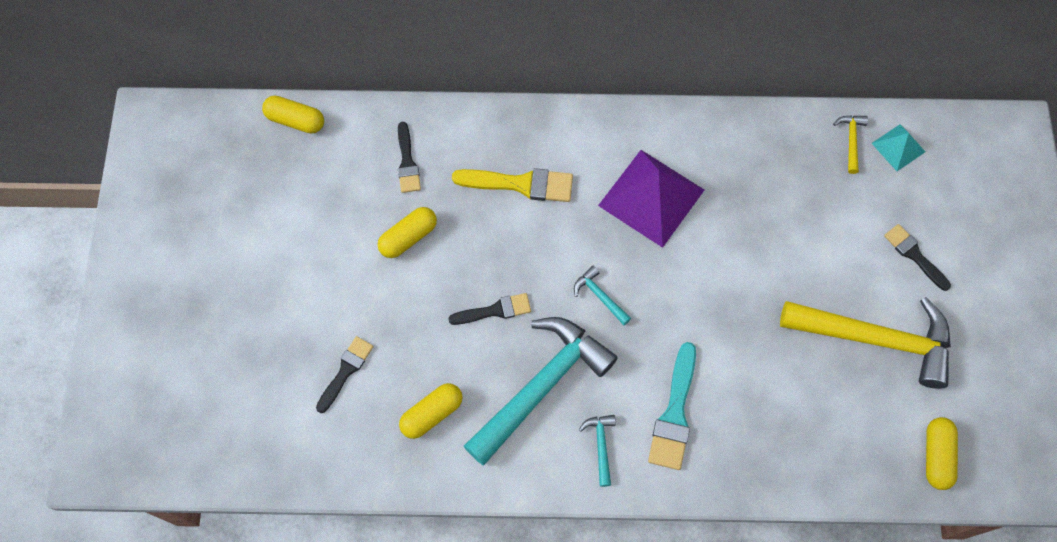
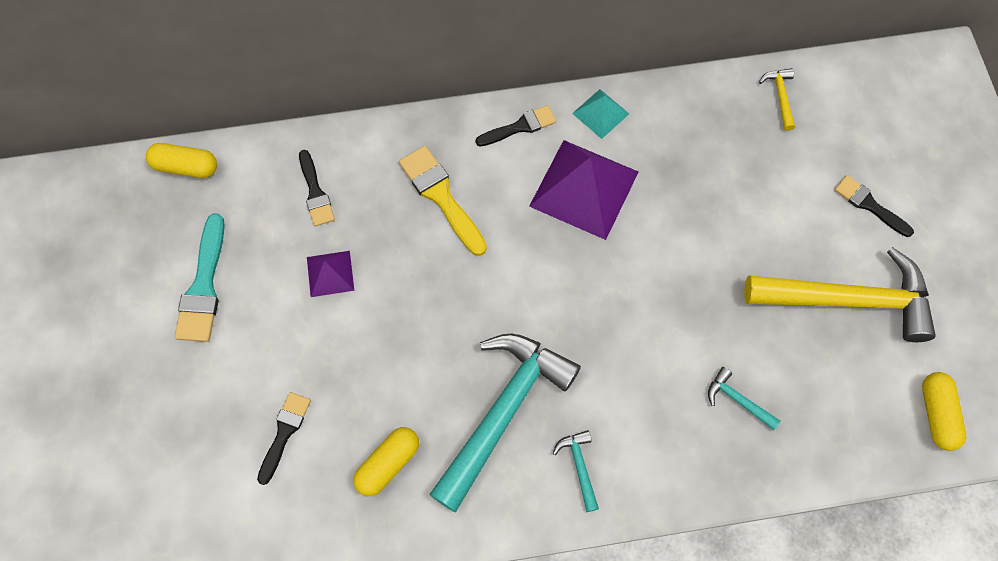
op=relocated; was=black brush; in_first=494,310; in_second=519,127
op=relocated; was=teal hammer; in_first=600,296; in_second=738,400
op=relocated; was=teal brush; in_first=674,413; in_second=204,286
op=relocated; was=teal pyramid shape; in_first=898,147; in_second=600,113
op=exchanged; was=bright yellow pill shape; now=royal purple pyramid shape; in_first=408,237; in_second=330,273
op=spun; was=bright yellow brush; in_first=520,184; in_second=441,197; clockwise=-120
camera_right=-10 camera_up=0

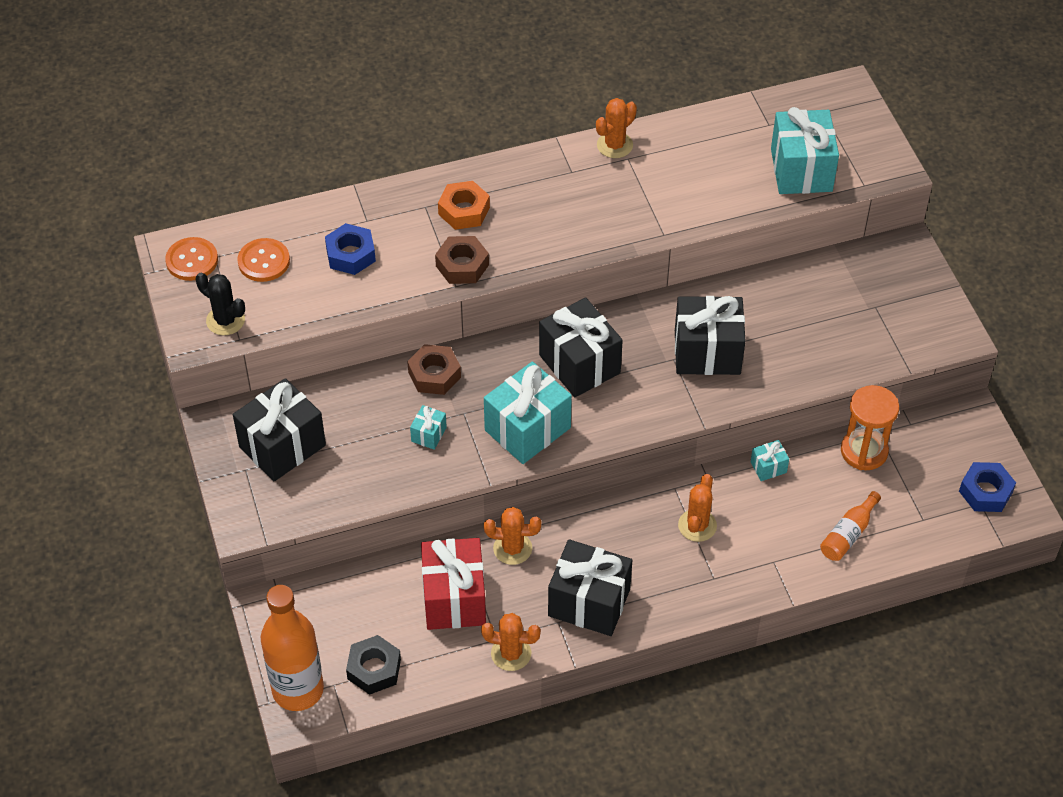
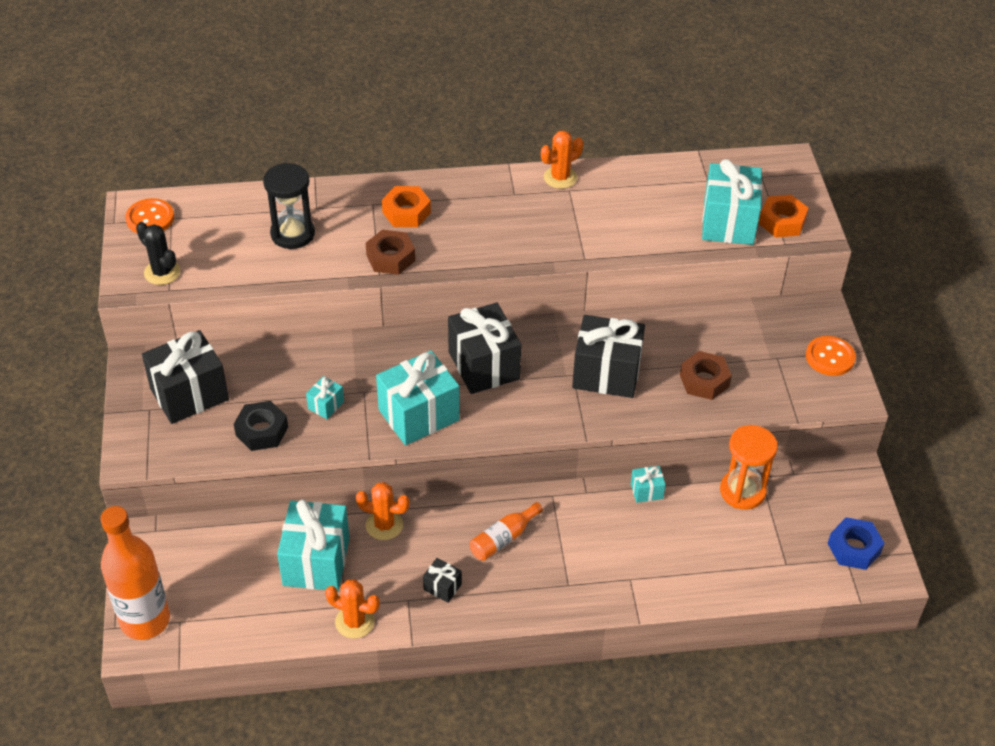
op=missing; was=bright orange prickly plant; in_first=697,525
op=appeared; now=bright orange hexagon nut; in_second=782,222
op=relocated; was=bright orange sewing button; in_first=264,261; in_second=830,357
op=relocated; was=black hexagon nut; in_first=374,669; in_second=262,431
op=relocated; was=dark brown hexagon nut; in_first=434,374; in_second=704,380
op=relocated; was=bright orange bottle; in_first=848,534; in_second=503,538
op=exchanged; was=cobalt hexagon nut; now=black sandglass; in_first=351,254; in_second=292,234
op=colour; was=crimson gift; now=teal gift; in_first=454,598; in_second=316,561
op=size; was=black gift; in_first=589,602; in_second=442,587; ratio=0.45
camera_right=10 camera_up=-5

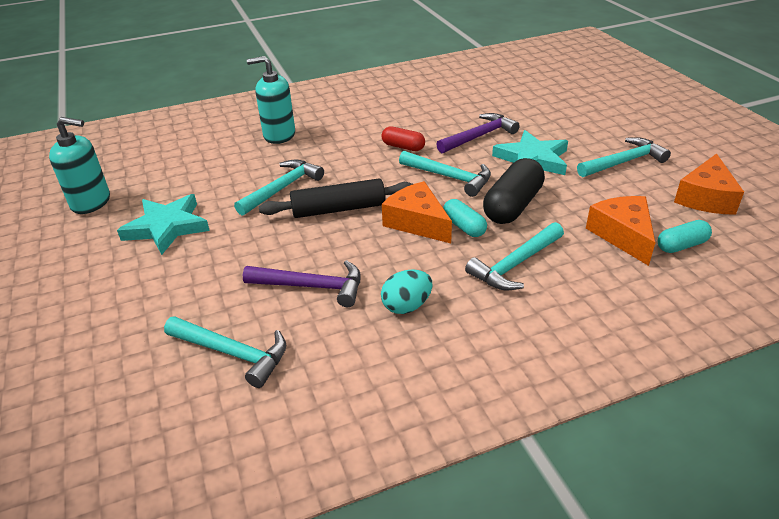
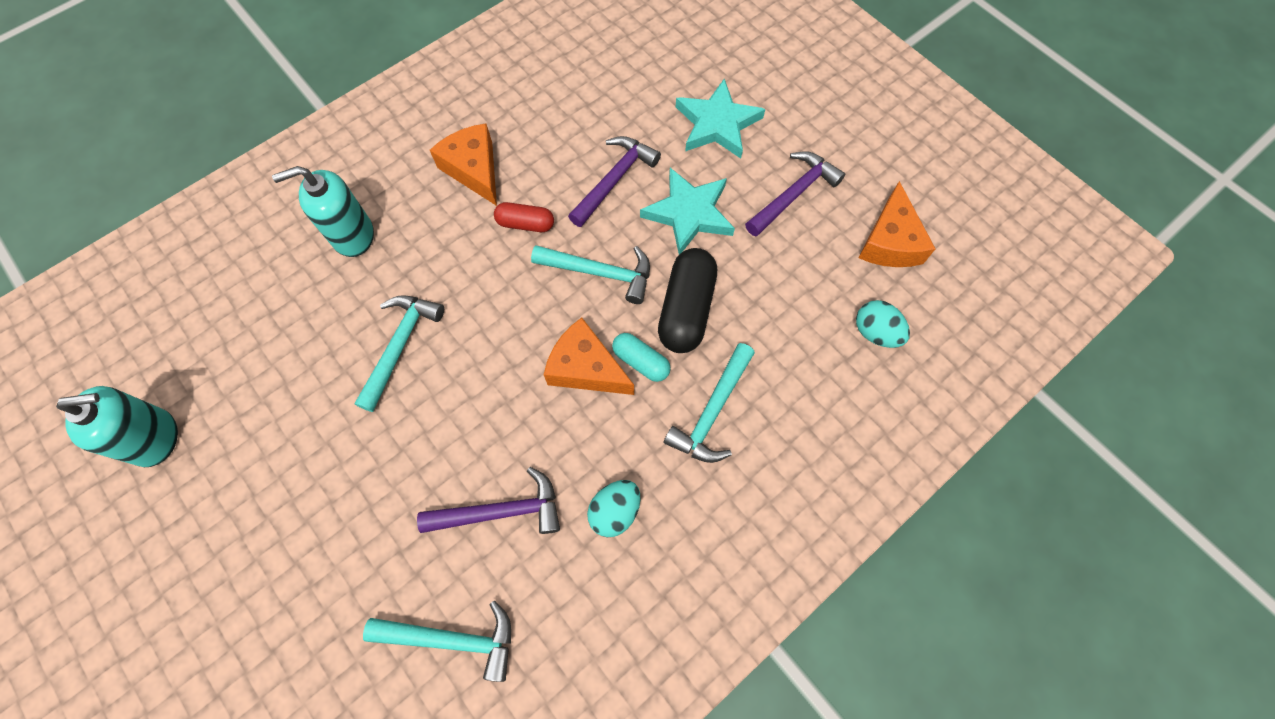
op=missing; was=black rolling pin; in_first=338,209
op=relocated; was=teal star; in_first=167,227; in_second=717,124
op=relocated; was=bright orange piece of cheese; in_first=622,235; in_second=474,170
op=exchanged; was=teal pill shape; now=teal egg; in_first=681,245; in_second=875,332
op=colour; was=teal hammer; now=royal purple hammer; in_first=624,162; in_second=794,194
camera_right=-20 camera_up=30

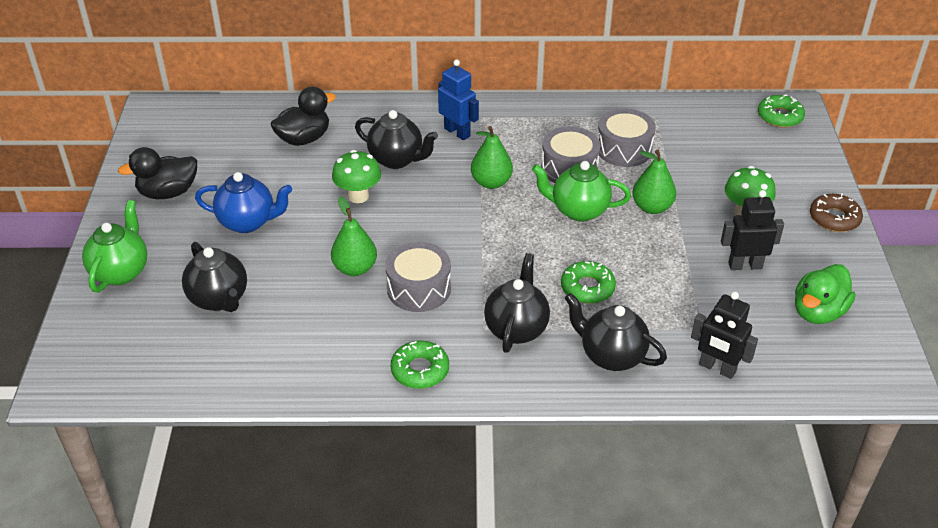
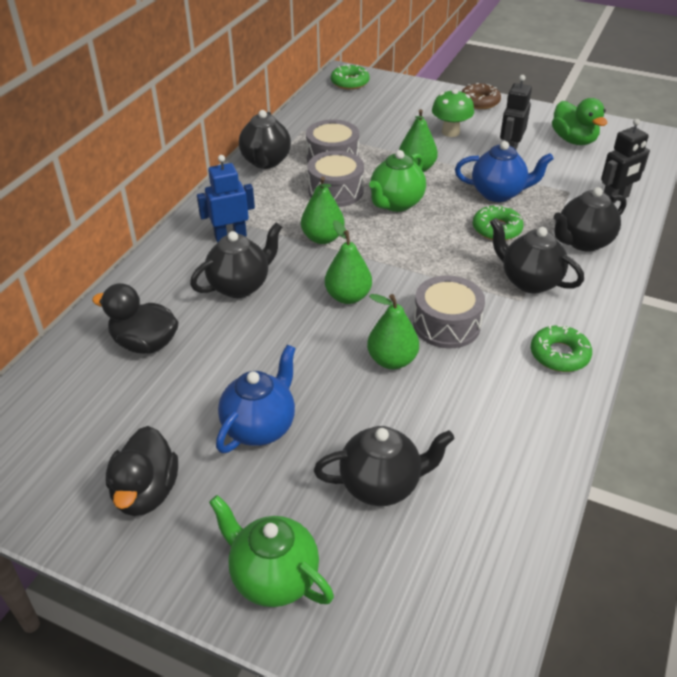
op=missing; was=emerald toadstool; in_first=358,196
op=appeared; now=black china teapot; in_second=266,162
op=appeared; now=emerald pear fruit; in_second=348,297
op=appeared; now=cobalt china teapot; in_second=498,193
op=spun; was=black toy duck; in_first=304,139; in_second=145,343; clockwise=-60
camera_right=-65 camera_up=0

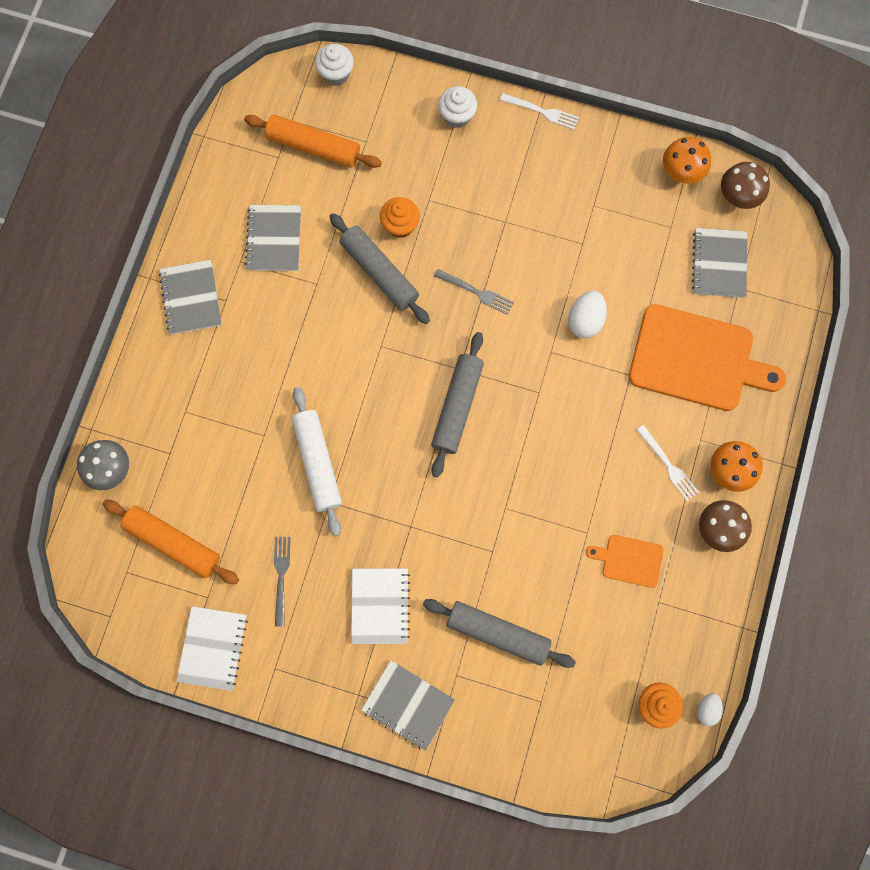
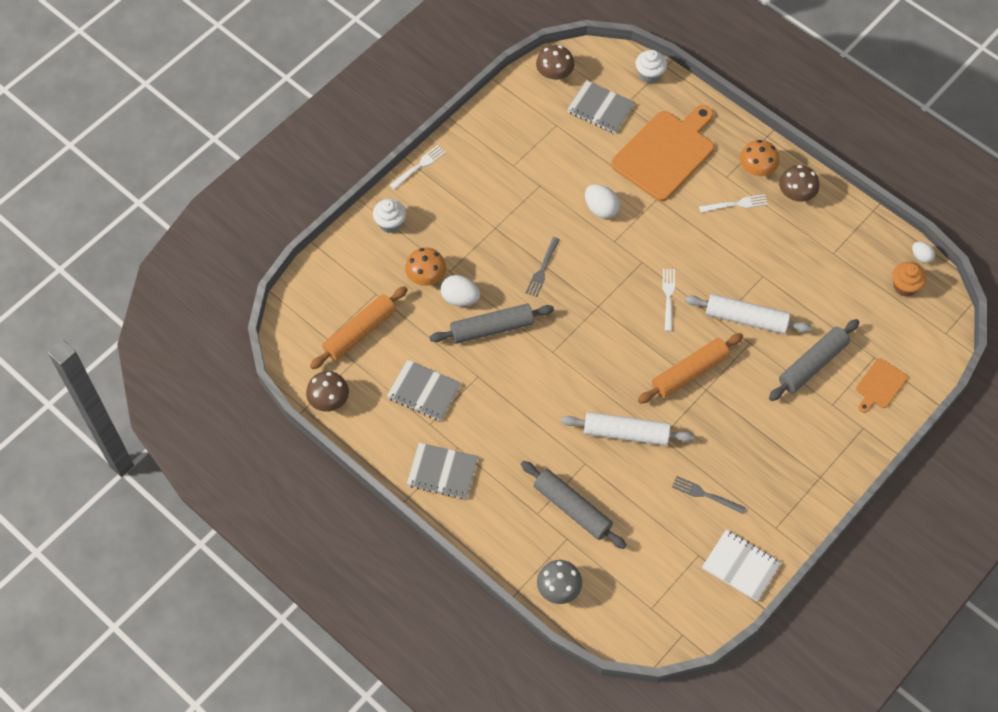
op=missing; was=white notebook; in_first=380,606
op=missing; was=gray notebook; in_first=408,705
op=appeared; now=dark brown toadstool; in_second=329,400
op=appeared; now=white dinner fork; in_second=668,297
op=appeared; now=white rolling pin; in_second=746,318
op=relocated; was=bright orange rolling pin; in_first=173,543; in_second=690,373
op=relocated; was=white cupcake; in_first=336,74; in_second=649,74
op=relocated; was=gray rolling pin; in_first=457,406; in_second=572,508
op=relocated; was=bright orange cutting board; in_first=629,560; in_second=880,385
op=relocated; was=bright orange toadstool; in_first=681,171; in_second=426,276
op=exchanged; was=bright orange cupcake; now=white egg; in_first=400,225; in_second=460,298
op=spun; was=gray dinner fork; in_first=477,292; in_second=542,269; clockwise=150
camera_right=-65 camera_up=-15

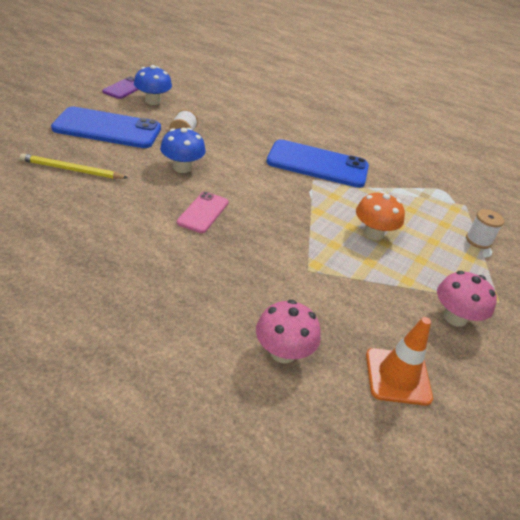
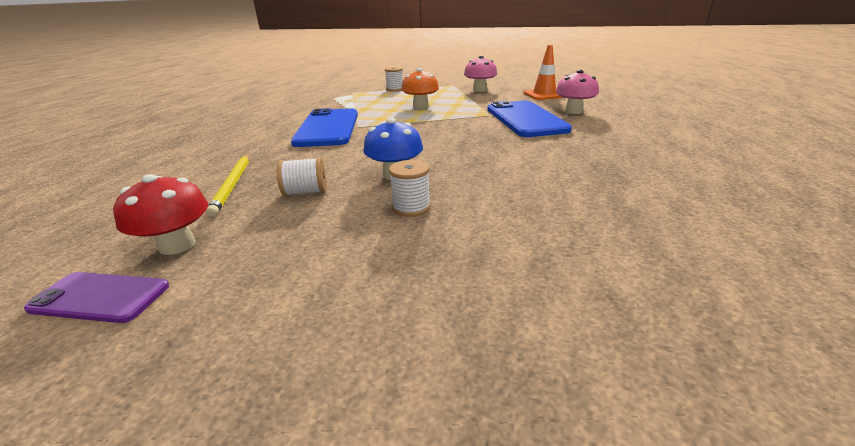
op=missing; was=rosy mobile phone; in_first=203,212
op=appeared; now=white spool; in_second=411,208
op=relocated; was=bright yellow pencil; in_first=72,170; in_second=233,185
op=relocated; was=cobalt mobile phone; in_first=107,128; in_second=525,119
op=colour; was=cobalt toadstool; now=crimson toadstool; in_first=153,101; in_second=177,245
camera_right=-100 camera_up=-10

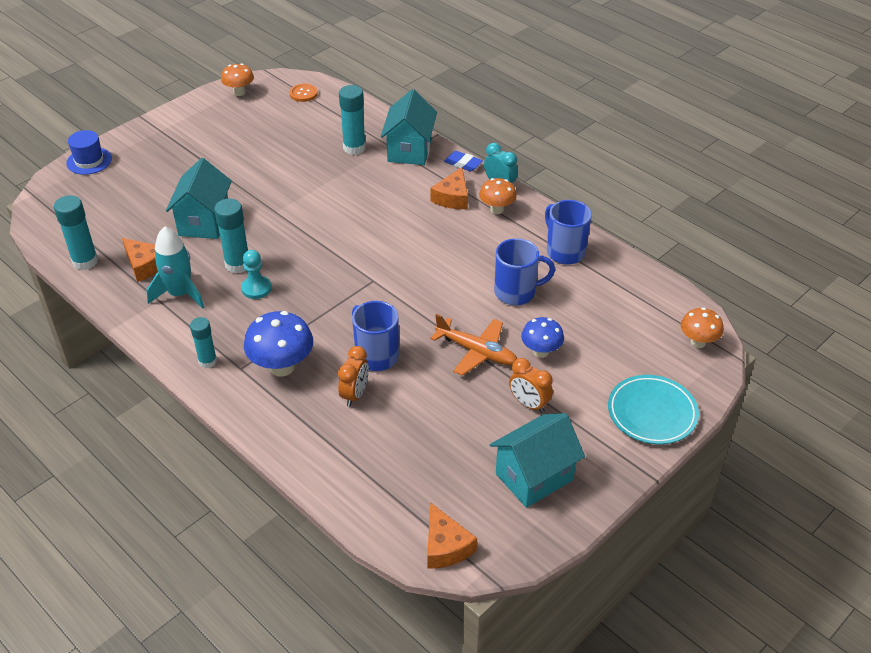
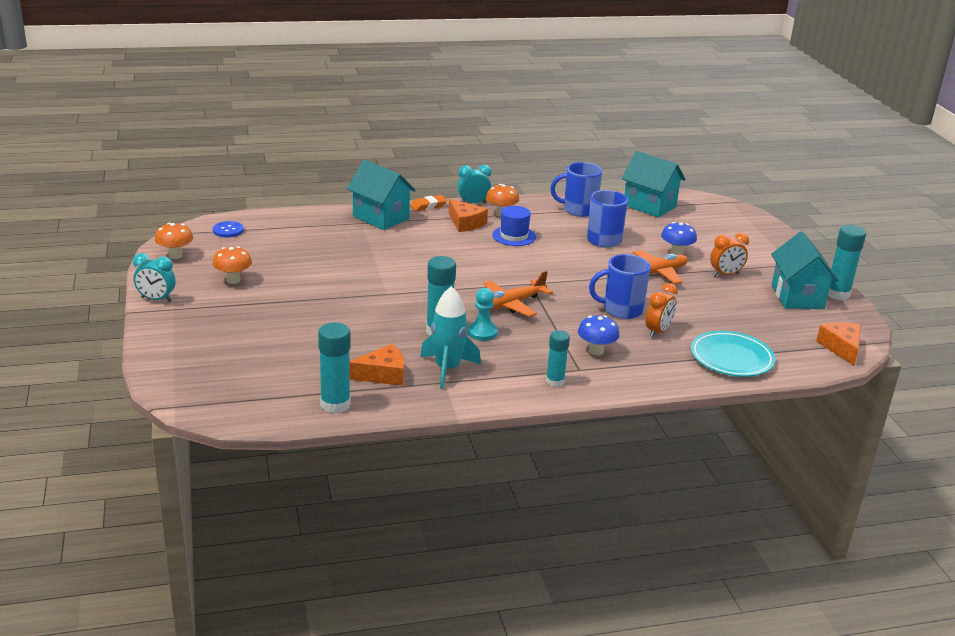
op=appeared; now=teal alarm clock; in_second=156,299
op=appeared; now=bright orange aeroplane; in_second=510,304
op=relocated; was=cobalt hat; in_first=89,161; in_second=514,236
op=relocated; was=teal house; in_first=204,222; in_second=649,206
op=relocated; was=teal stick of glue; in_first=354,148; in_second=837,294
op=relocated; was=teal flat dish; in_first=652,413; in_second=731,358
op=relocated; was=bright orange toadstool; in_first=698,342; in_second=233,280
op=colour; was=bright orange sewing button; now=cobalt sewing button; in_first=303,93; in_second=228,230
op=colour; was=cobalt gum eraser; now=bright orange gum eraser; in_first=463,164; in_second=428,206
op=spun; was=bright orange alarm clock; in_first=355,395; in_second=658,332; clockwise=75
op=spun; was=bright orange piece of cheese; in_first=445,546; in_second=841,348; clockwise=-105
op=size; was=cobalt toadstool; in_first=282,367; in_second=596,351; ratio=0.63
camera_right=-60 camera_up=-15

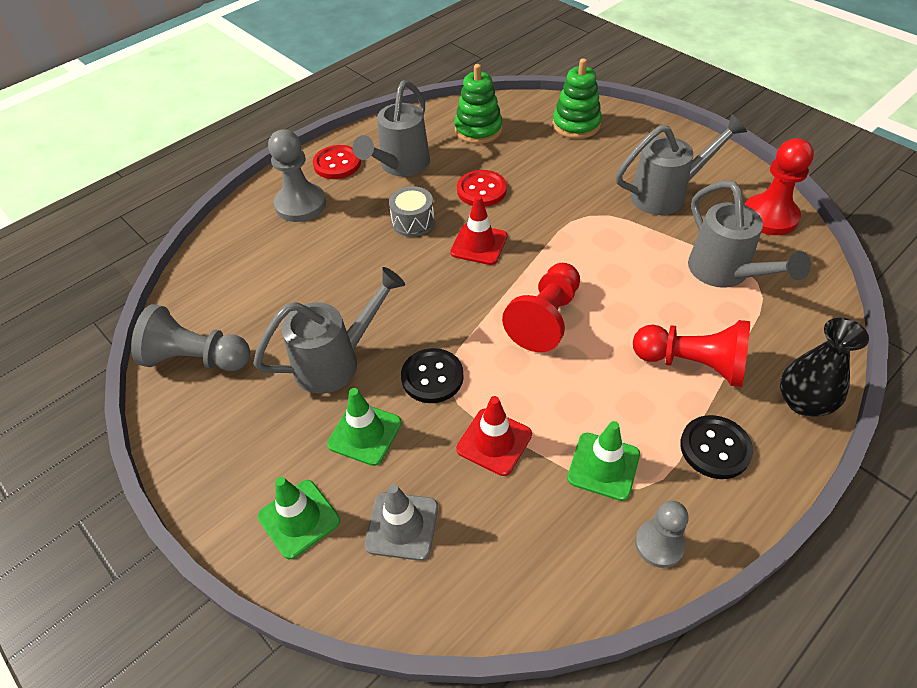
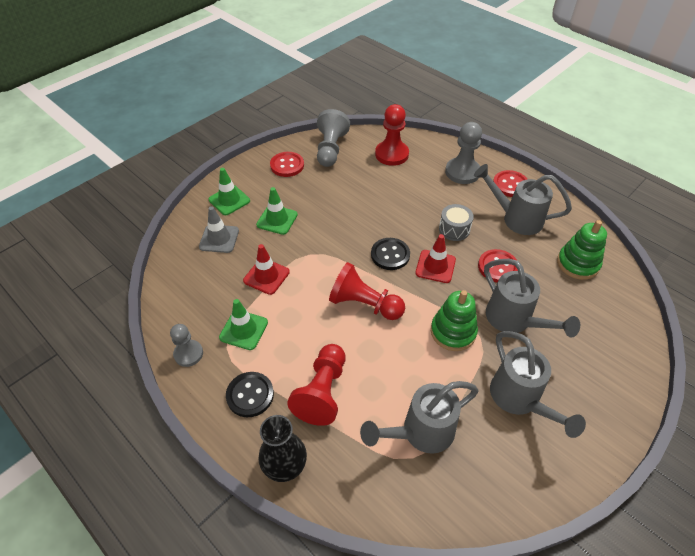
op=appeared; now=crimson sewing button; in_second=287,165
op=relocated; was=gray watering pot; in_first=337,361; in_second=514,321
op=relocated; was=black sewing button; in_first=432,377; in_second=390,255
op=relocated; was=emerald stacking rings; in_first=576,125; in_second=453,332
op=relocated; was=crimson chess pawn; in_first=770,217; in_second=391,154
camera_right=85 camera_up=0

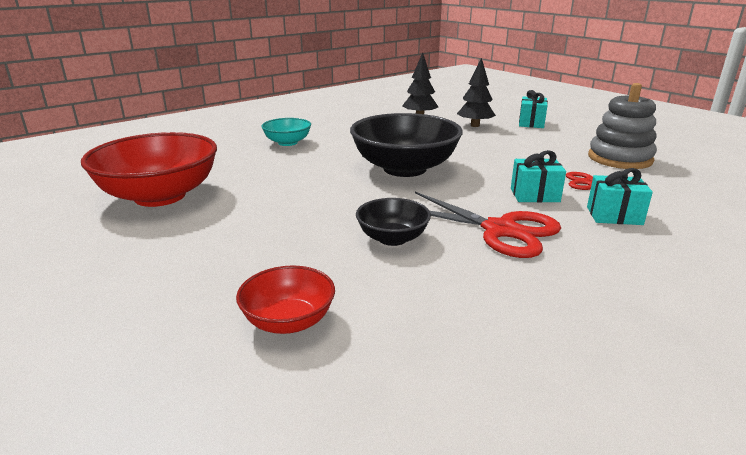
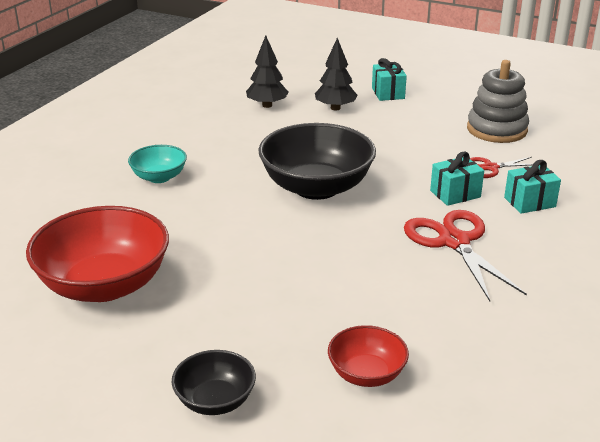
op=relocated; was=black deep dish; in_first=392,238; in_second=215,401
op=spun; was=crimson pair of scissors; in_first=500,230; in_second=454,241; clockwise=-120
camera_right=-25 camera_up=5

